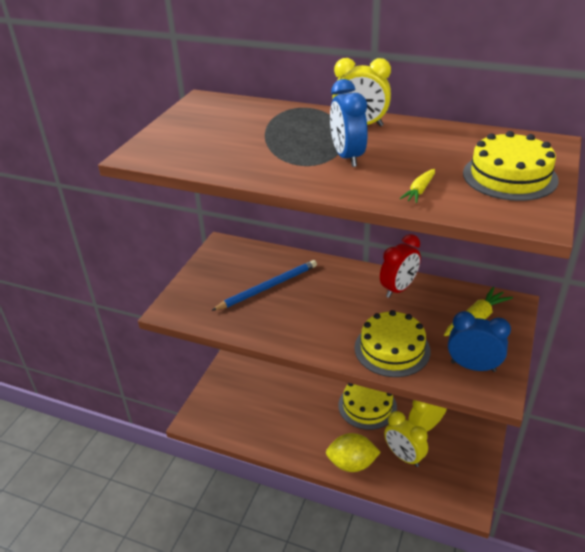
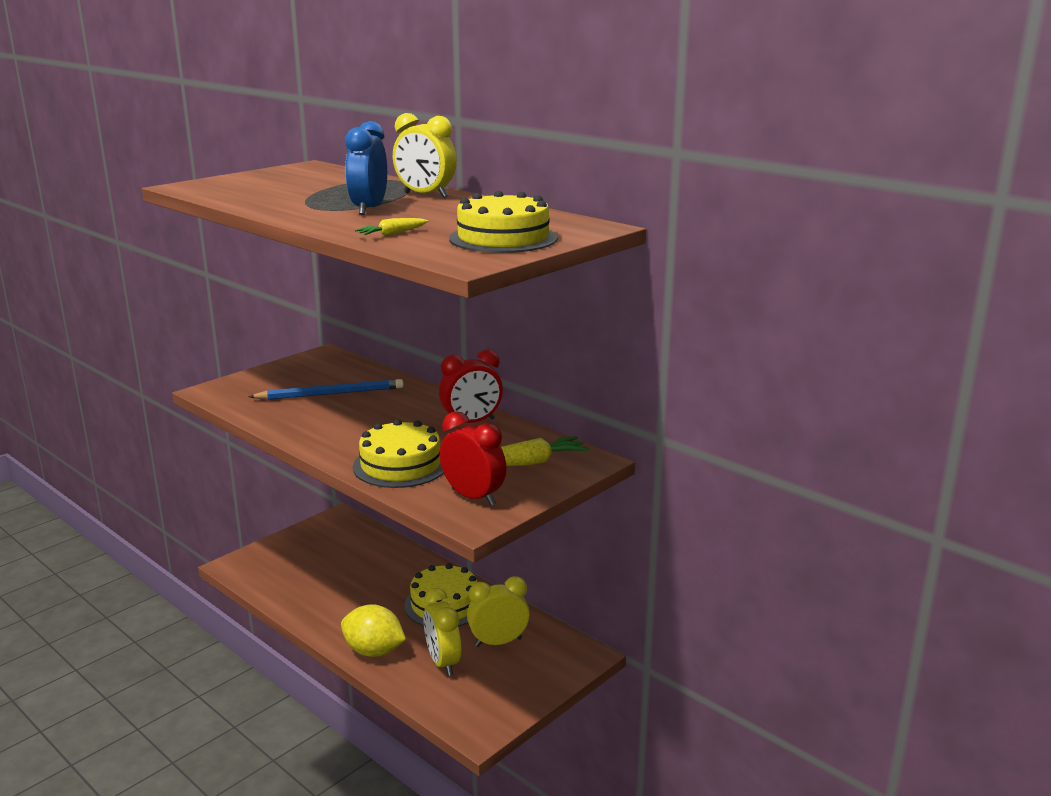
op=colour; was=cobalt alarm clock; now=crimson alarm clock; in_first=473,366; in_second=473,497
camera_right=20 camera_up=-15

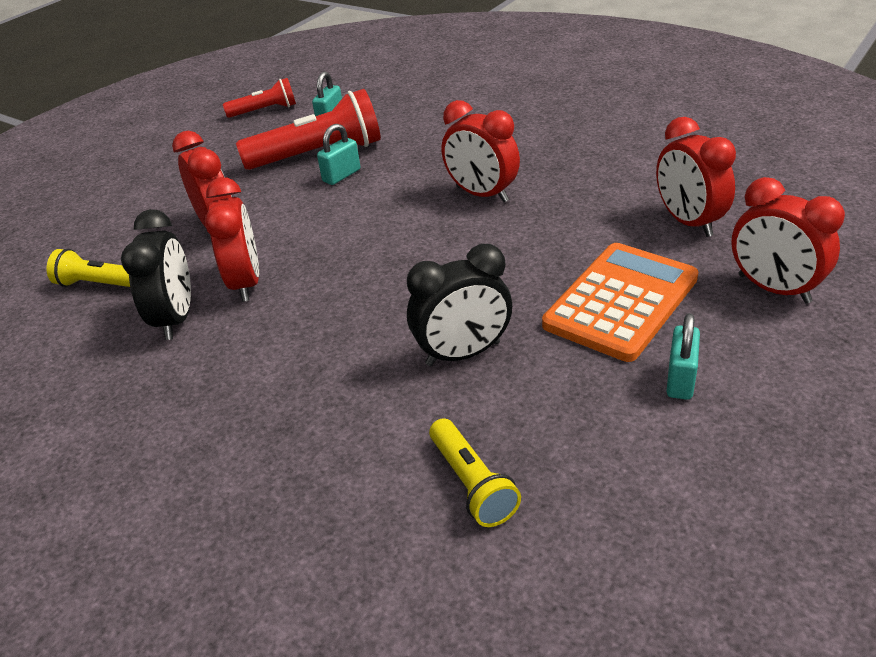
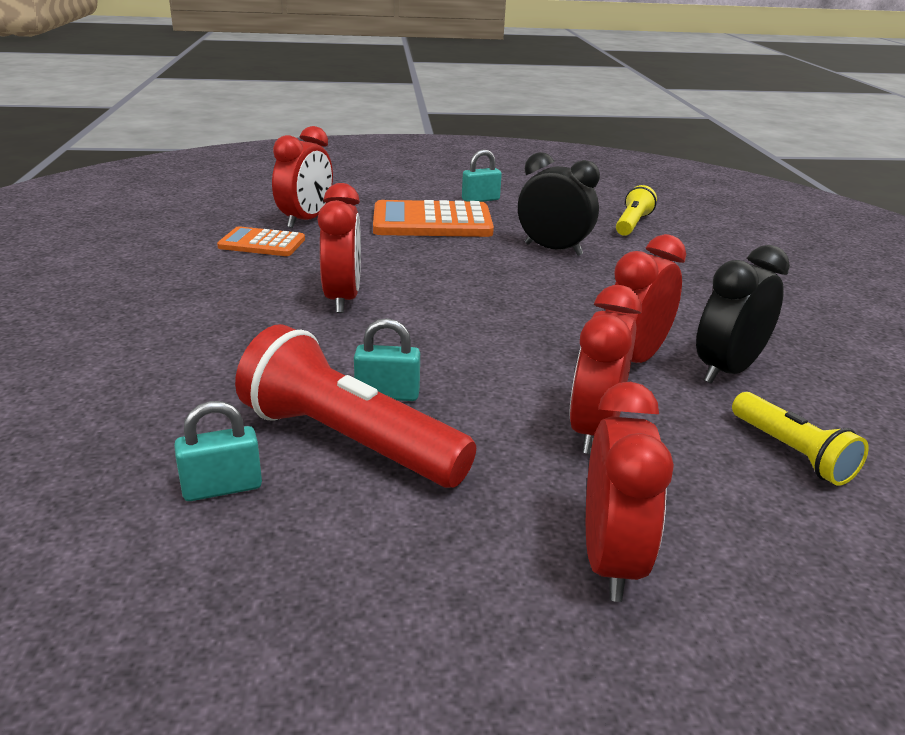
op=missing; was=crimson flashlight; in_first=264,110
op=appeared; now=bright orange adding machine; in_second=262,243
op=relocated; was=crimson alarm clock; in_first=773,289; in_second=611,560
camera_right=-135 camera_up=-10

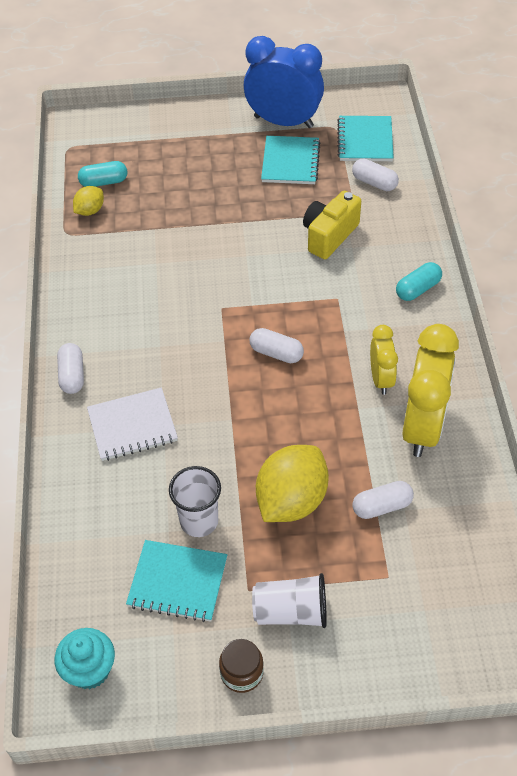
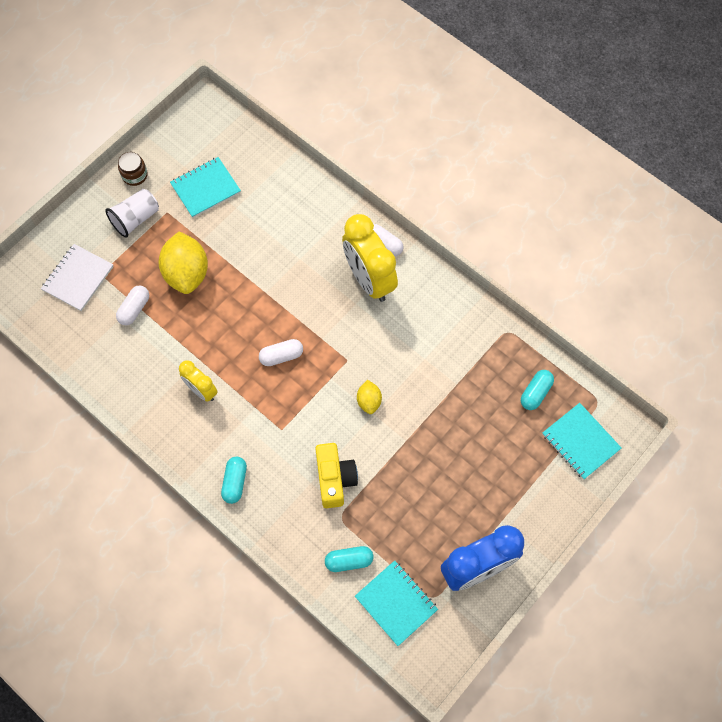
op=missing; was=teal cupcake; in_first=89,670
op=missing; was=white tumbler; in_first=199,521
op=relocated; was=bright yellow lemon; in_first=90,211; in_second=369,401
op=relocated; was=white notebook; in_first=132,426; in_second=78,278
op=relocated; was=teal notebook; in_first=290,162; in_second=580,442
op=relocated; was=bright yellow alarm clock; in_first=422,426; in_second=369,279
op=colour; was=white pill shape; now=teal pill shape; in_first=374,183; in_second=349,561
camera_right=135 camera_up=15

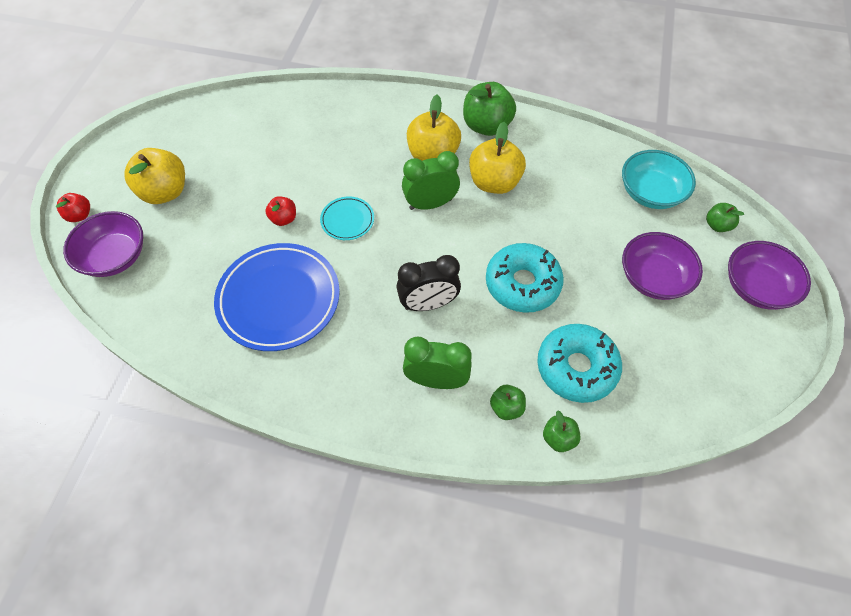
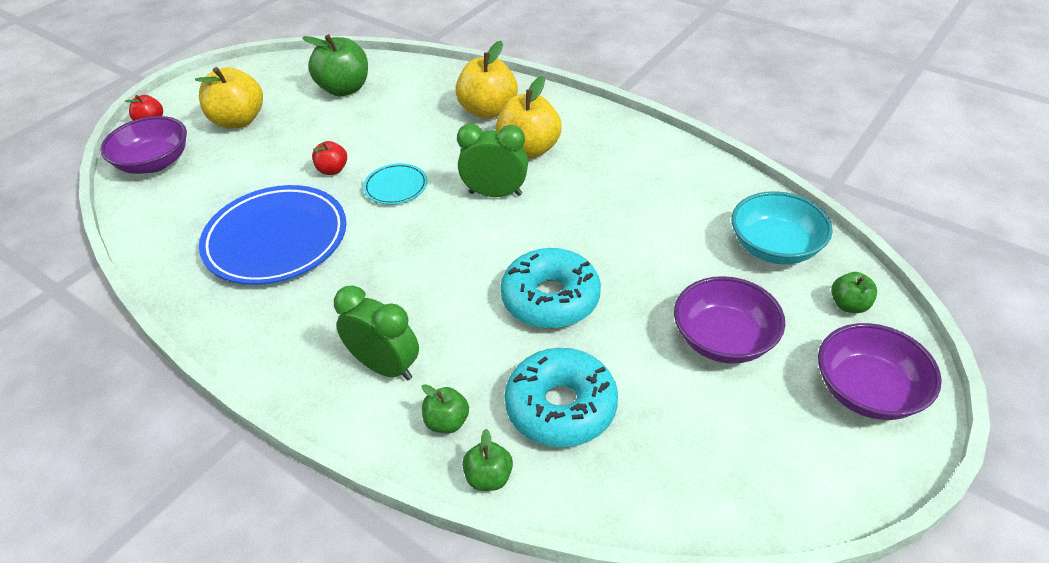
op=missing; was=black alarm clock; in_first=428,304
op=relocated; was=emerald toy apple; in_first=486,126; in_second=344,89
op=relocated; was=bright yellow toy apple; in_first=494,182; in_second=488,110
camera_right=25 camera_up=-15

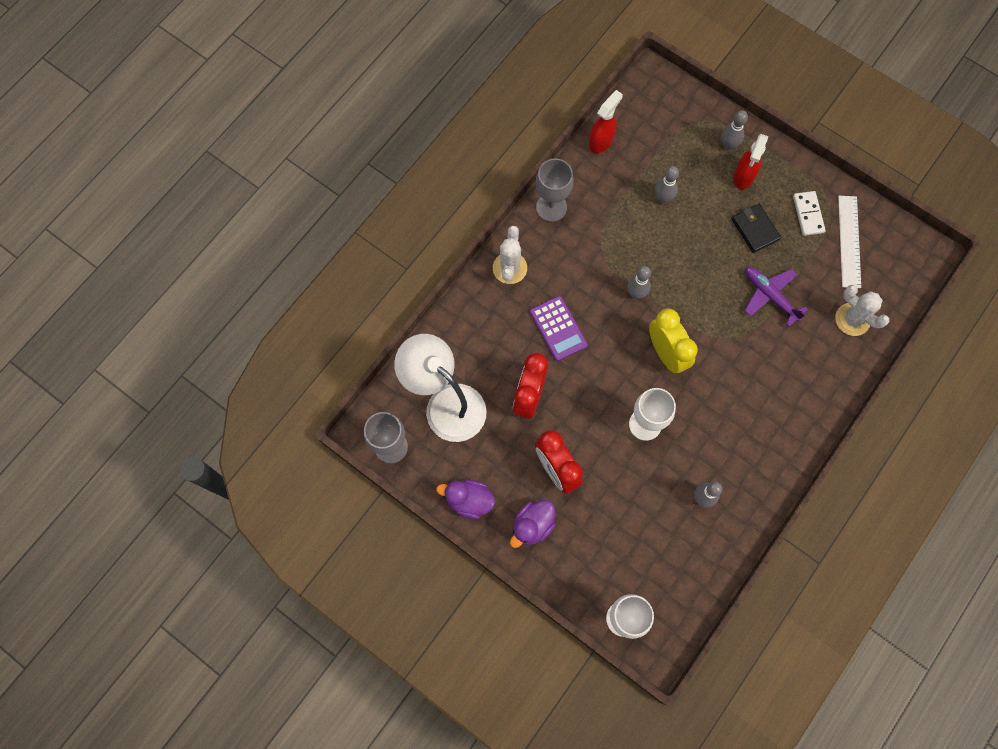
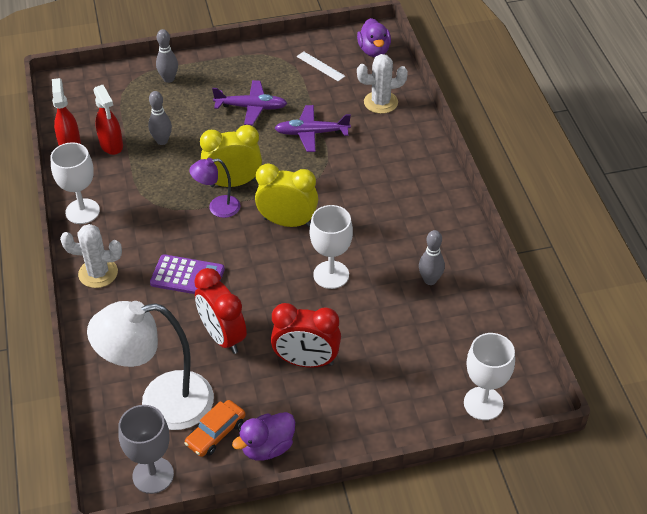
op=missing; was=white domino tile; in_first=808,214
op=appeared; now=bright orange automobile; in_second=216,433
op=appeared; now=bright yellow alarm clock; in_second=233,183
op=relocated; was=royal purple toy duck; in_first=532,526; in_second=374,50
op=relocated; was=crimson spray bottle; in_first=743,176; in_second=111,145
op=exchanged; was=gray skittle; now=royal purple desk lamp; in_first=636,293; in_second=217,207
op=exchanged; was=black card wallet; now=royal purple aeroplane; in_first=755,229; in_second=251,107
op=colour; was=gray wine glass; now=white wine glass; in_first=551,207; in_second=82,211
op=spun; was=white prickly plant; in_first=509,268; in_second=98,273; clockwise=-45
op=size; was=white straightedge; in_first=849,241; in_second=320,66; ratio=0.59
camera_right=-50 camera_up=-25

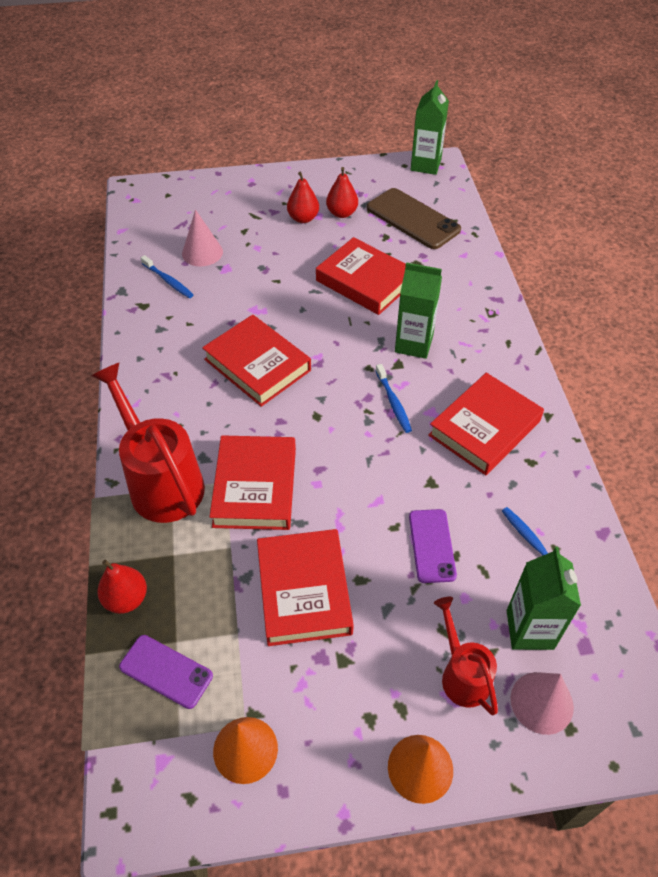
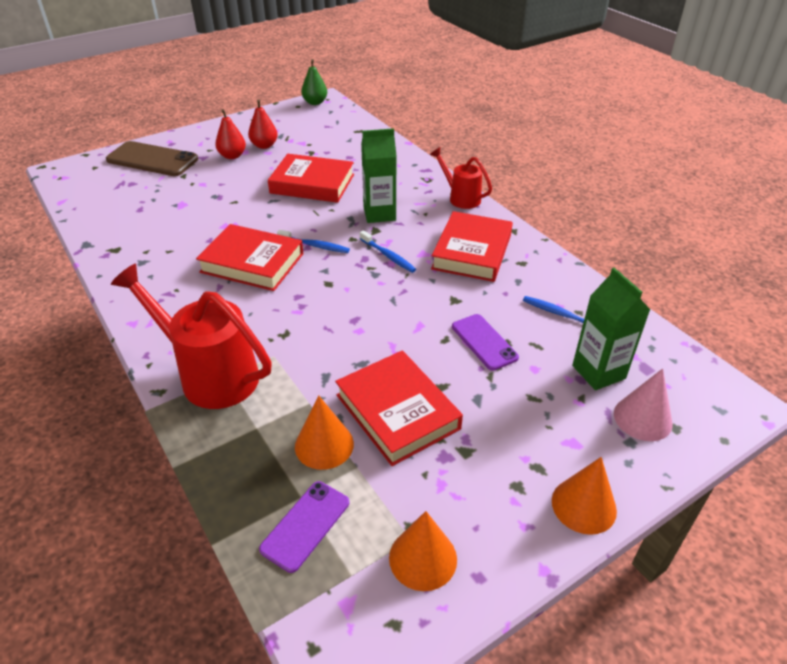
op=missing; was=crimson pear fruit; in_first=126,599
op=missing; was=rosy cone; in_first=202,252
op=missing; was=crimson book; in_first=255,487
op=appeared; now=bright orange cone; in_second=324,445
op=relocated; was=cobalt toothbrush; in_first=168,281; in_second=315,246
op=relocated; was=dark brown mobile phone; in_first=413,219; in_second=152,159
op=relocated; was=crimson watering pot; in_first=462,674; in_second=461,198
op=exchanged; was=emerald milk carton; now=emerald pear fruit; in_first=425,165; in_second=315,102
op=spun; was=royal purple mobile phone; in_first=166,671; in_second=305,525; clockwise=-60
camera_right=-25 camera_up=-10

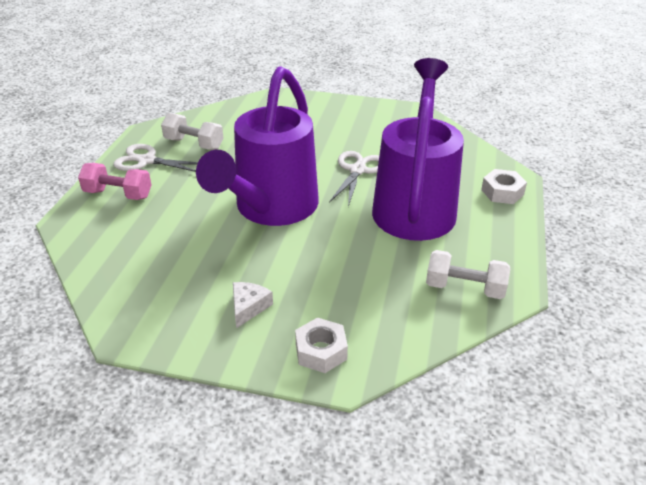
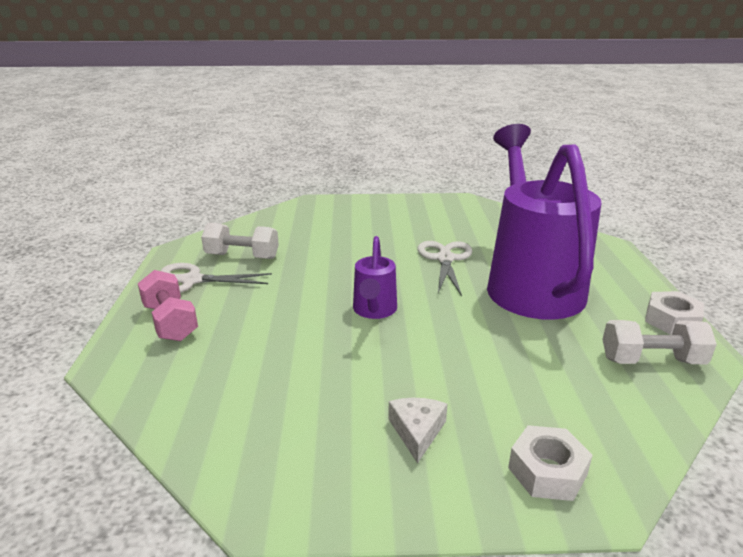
op=relocated; was=white hexagon nut; in_first=502,192; in_second=671,320
op=spun; was=rosy hand weight; in_first=118,194; in_second=170,322; clockwise=60
op=size; was=royal purple watering pot; in_first=271,209; in_second=374,311; ratio=0.44
camera_right=-15 camera_up=-10

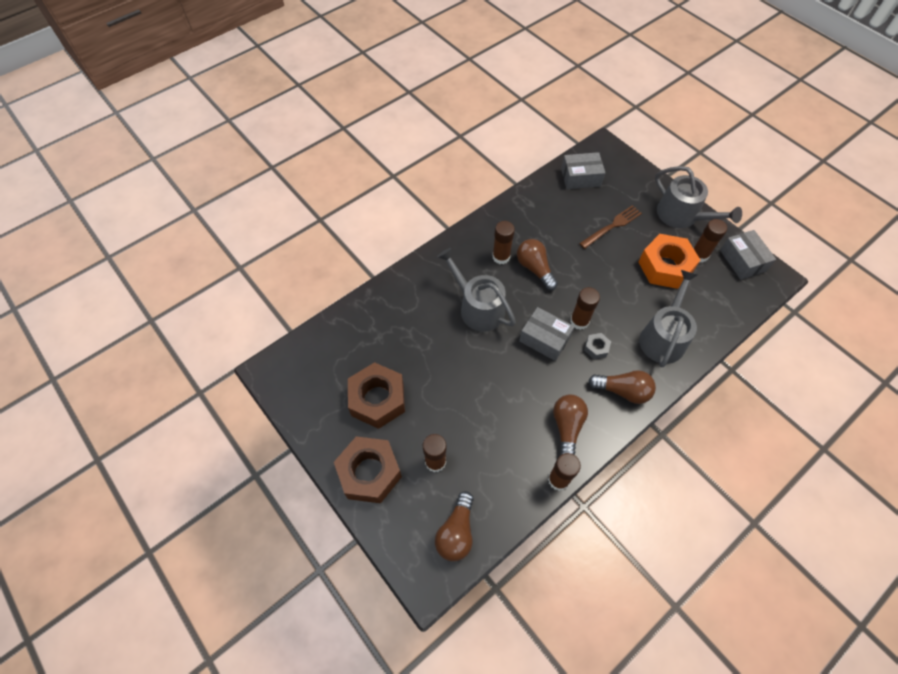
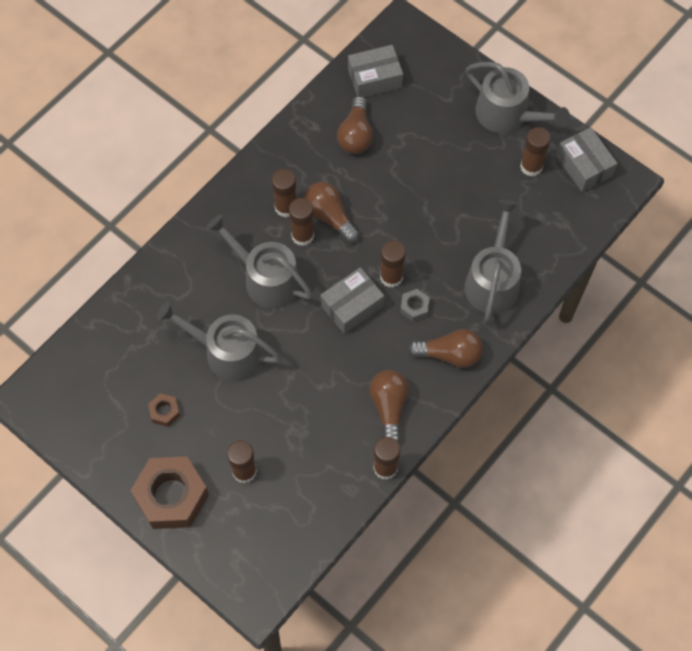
op=missing; was=dark brown dinner fork; in_first=612,226
op=missing; was=bright orange hexagon nut; in_first=665,267
op=appeared; now=gray watering pot; in_second=227,353
op=appeared; now=dark brown stick of glue; in_second=302,235
op=relocated; was=dark brown lightbulb; in_first=456,532; in_second=356,135
op=spun; was=gray package; in_first=544,339; in_second=352,306; clockwise=-60
op=size; was=dark brown hexagon nut; in_first=377,399; in_second=164,412; ratio=0.44
camera_right=-10 camera_up=5

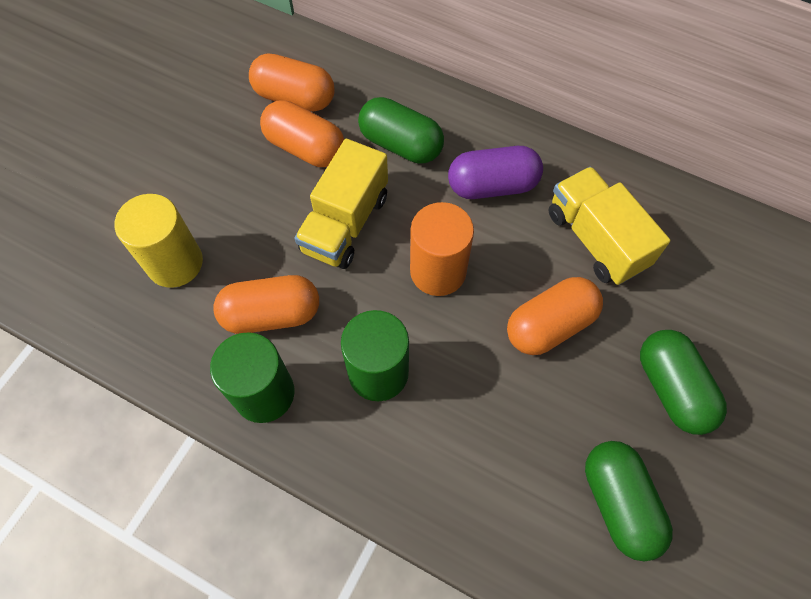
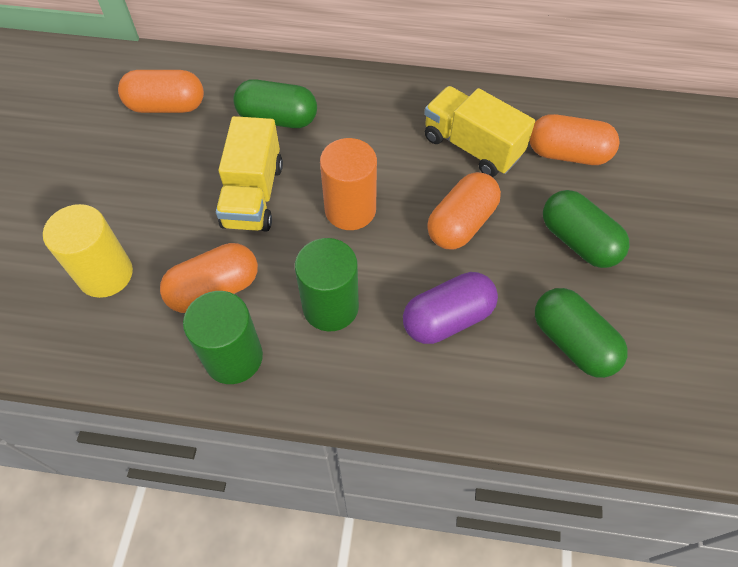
op=relocated; was=bright orange pill shape; in_first=305,148; in_second=567,154
op=relocated; was=royal purple pill shape; in_first=492,186; in_second=447,318
camera_right=-20 camera_up=-5

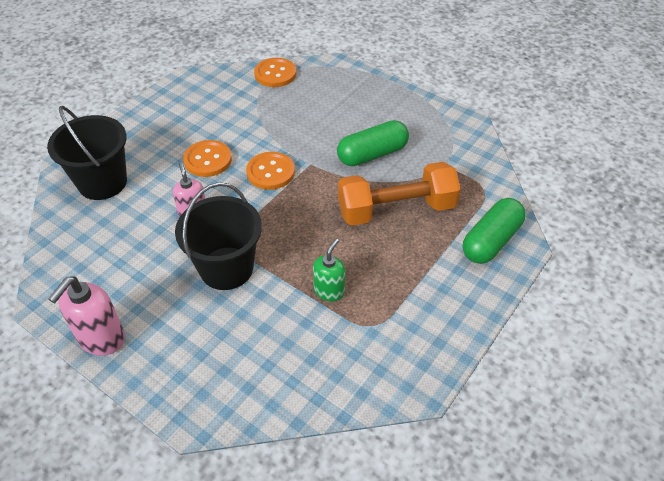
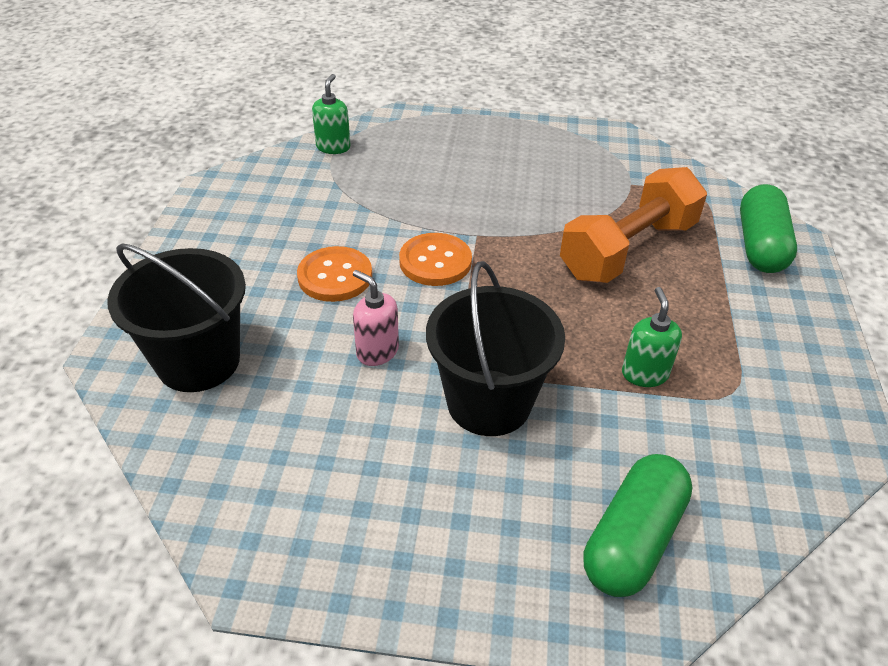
op=missing; was=rosy soap dispenser; in_first=101,338
op=relocated; was=emerald pill shape; in_first=372,154; in_second=633,539
op=exchanged; was=bright orange sewing button; now=emerald soap dispenser; in_first=275,74; in_second=333,147
camera_right=-30 camera_up=-5

